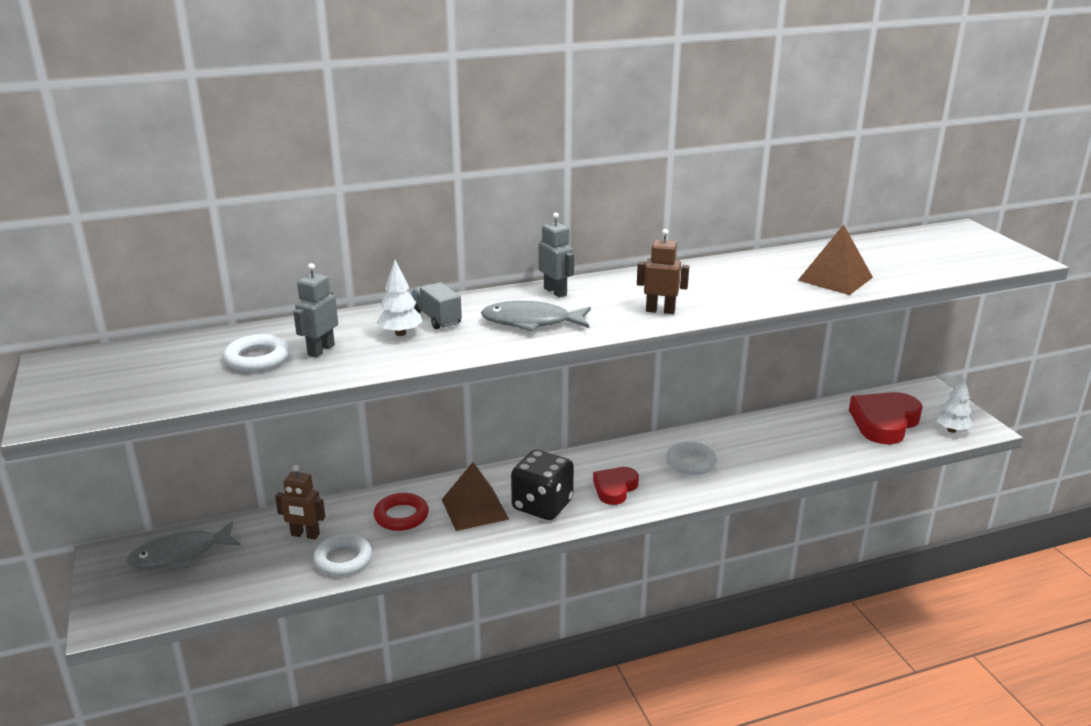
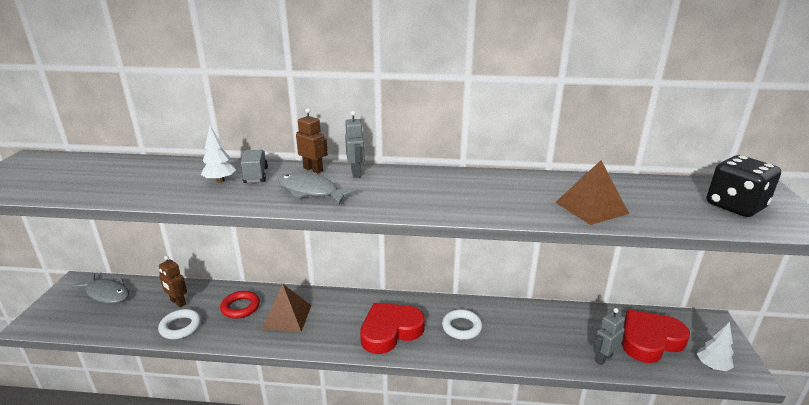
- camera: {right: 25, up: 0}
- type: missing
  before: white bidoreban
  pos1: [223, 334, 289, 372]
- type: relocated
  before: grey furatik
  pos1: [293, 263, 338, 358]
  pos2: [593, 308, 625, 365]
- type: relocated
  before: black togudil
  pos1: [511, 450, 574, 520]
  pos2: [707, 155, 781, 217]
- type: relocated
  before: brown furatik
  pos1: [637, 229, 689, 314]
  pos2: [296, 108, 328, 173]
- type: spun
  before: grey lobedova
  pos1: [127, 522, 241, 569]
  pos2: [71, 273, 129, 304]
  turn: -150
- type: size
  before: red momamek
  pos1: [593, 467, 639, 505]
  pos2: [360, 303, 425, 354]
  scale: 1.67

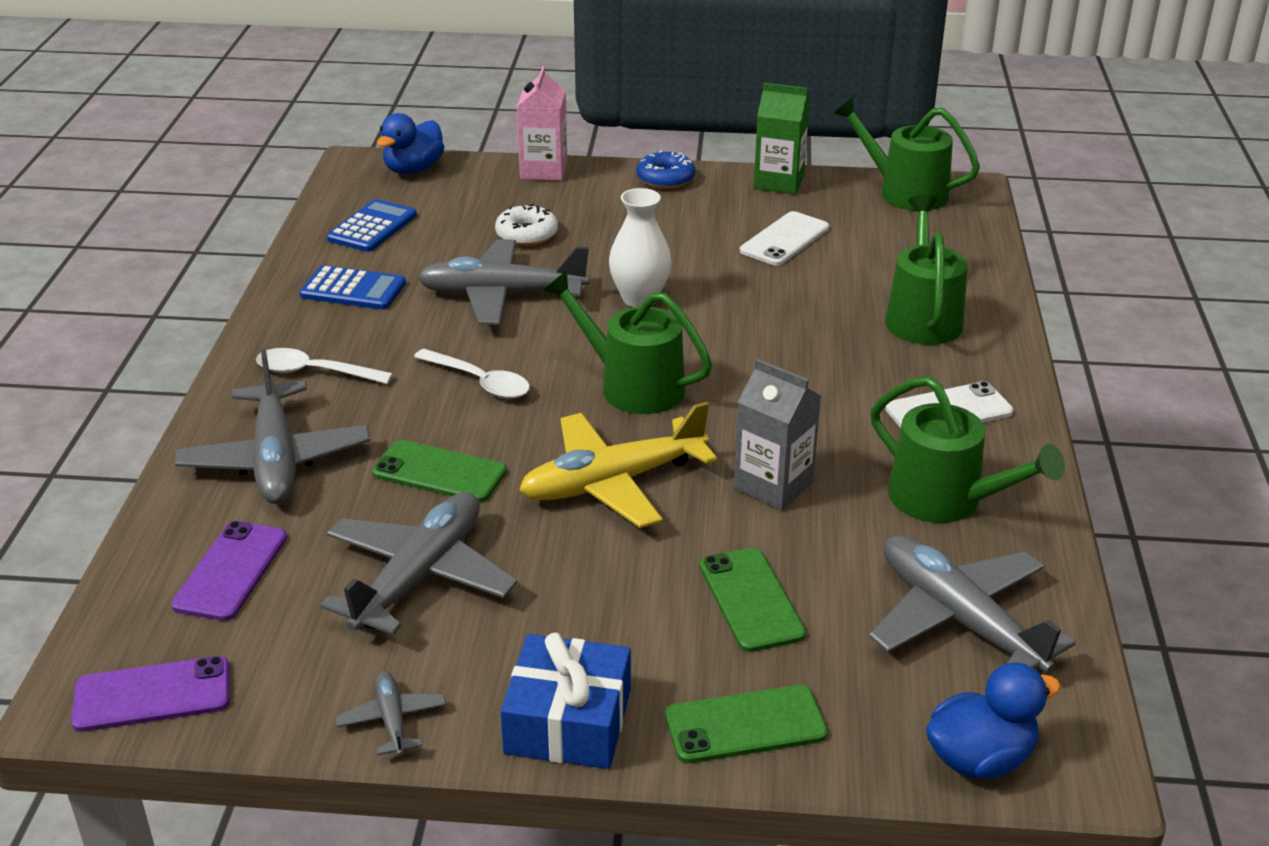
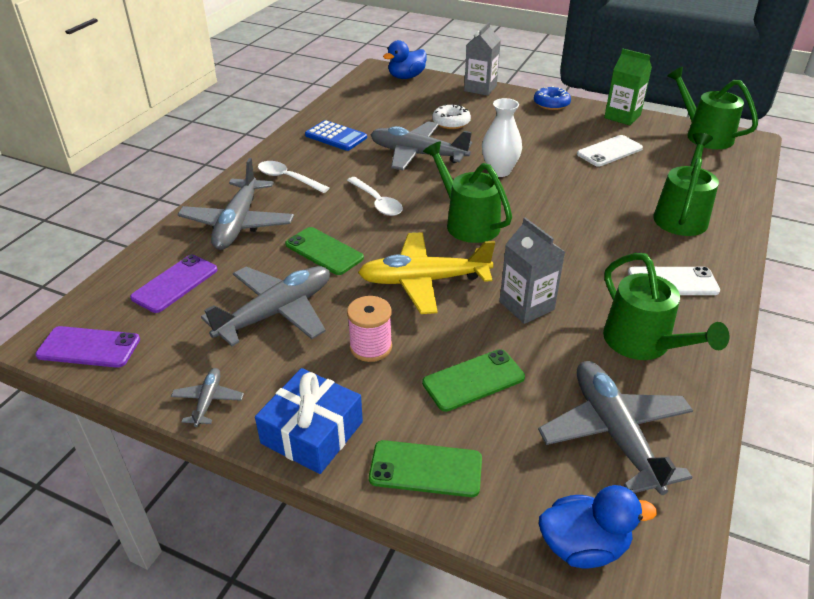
- camera: {right: 20, up: 5}
- type: missing
  before: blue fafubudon
  pos1: [327, 199, 417, 252]
- type: appeared
  after: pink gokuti
  pos2: [347, 296, 392, 362]
- type: colour
  before: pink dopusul
  after: grey dopusul
  pos1: [517, 66, 567, 181]
  pos2: [464, 22, 501, 96]
- type: spun
  before: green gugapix
  pos1: [699, 548, 806, 652]
  pos2: [422, 349, 525, 412]
  turn: 60

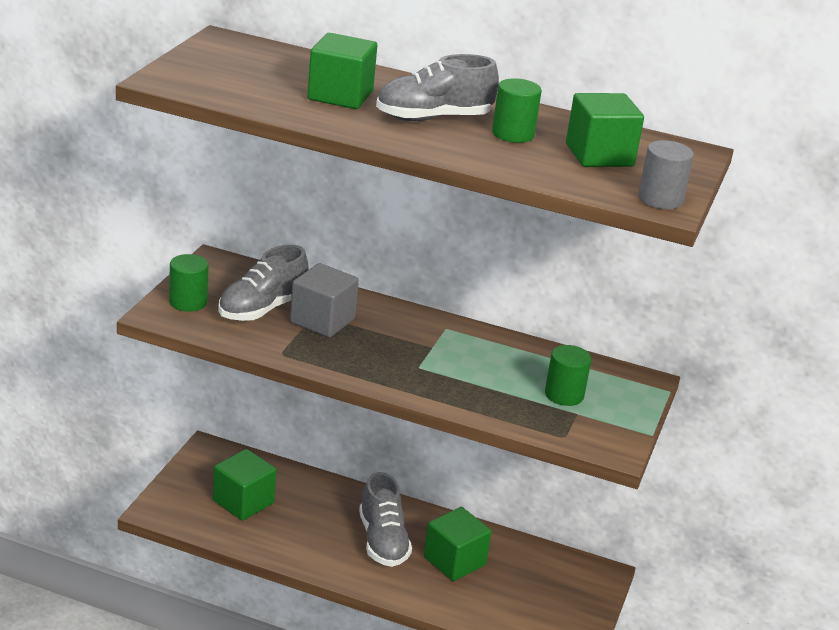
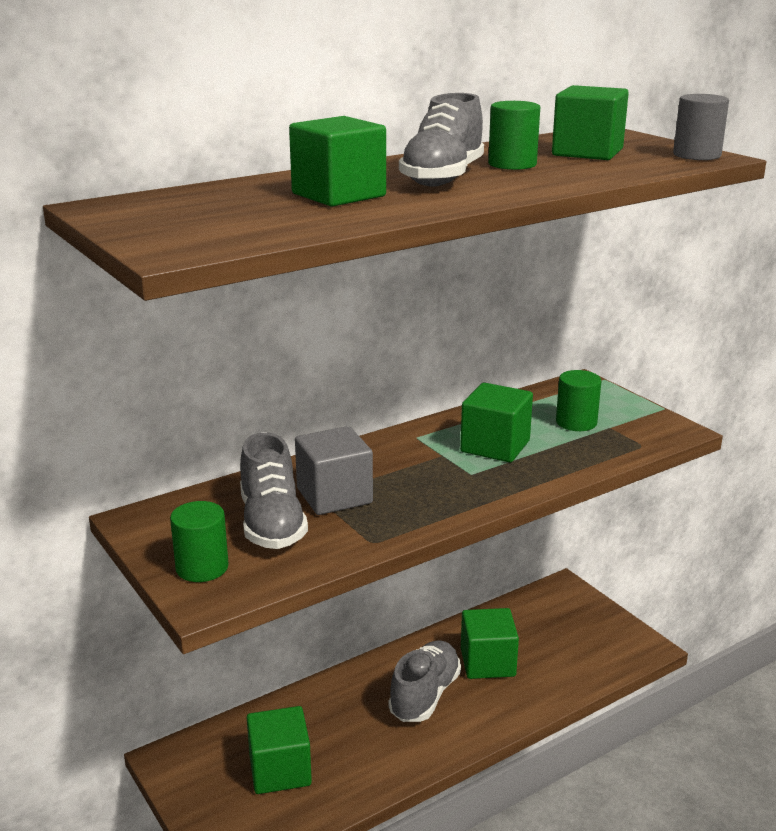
- camera: {right: -50, up: -5}
- type: appeared
  after: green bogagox
  pos2: [460, 382, 533, 462]
- type: spun
  before: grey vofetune
  pos1: [359, 472, 412, 567]
  pos2: [389, 640, 461, 722]
  turn: -90

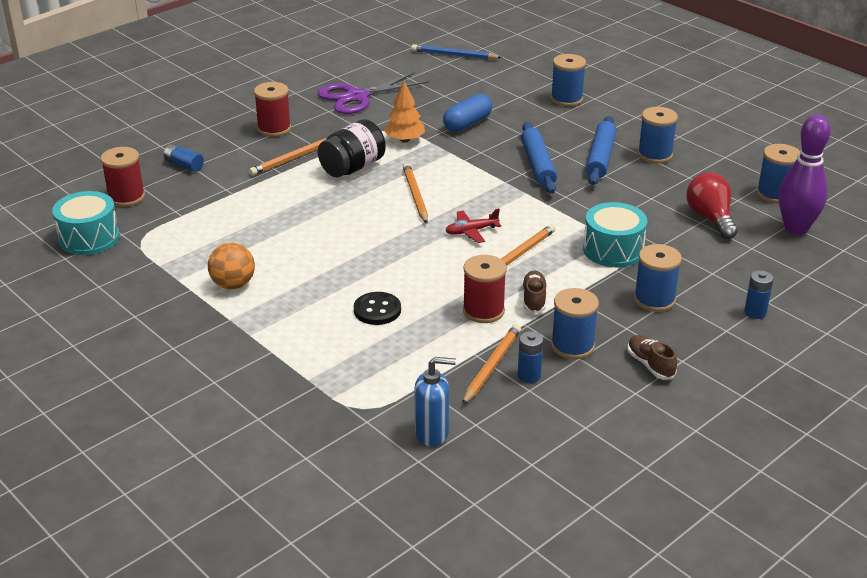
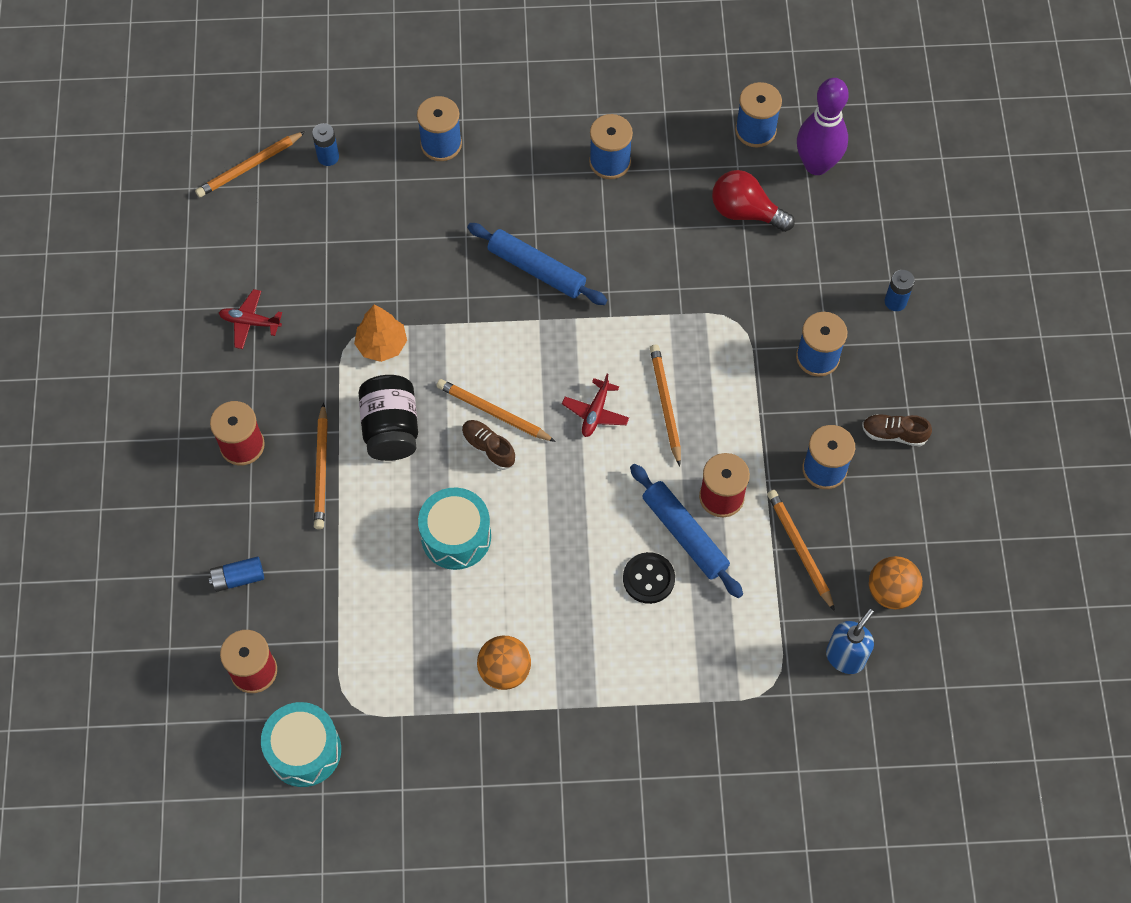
- camera: {right: -50, up: 30}
- type: missing
  before: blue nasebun
  pos1: [443, 94, 492, 132]
- type: appeared
  after: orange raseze
  pos2: [869, 556, 923, 609]
- type: relocated
  before: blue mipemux
  pos1: [518, 331, 543, 383]
  pos2: [312, 123, 339, 166]
- type: relocated
  before: brown vofetune
  pos1: [522, 271, 547, 314]
  pos2: [462, 420, 516, 470]
- type: relocated
  before: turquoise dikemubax
  pos1: [583, 202, 647, 267]
  pos2: [418, 487, 491, 570]
- type: relocated
  before: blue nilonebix
  pos1: [586, 116, 616, 185]
  pos2: [630, 464, 743, 598]
- type: exchanged
  before: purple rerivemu
  after: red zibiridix
  pos1: [318, 72, 429, 114]
  pos2: [219, 289, 282, 349]
- type: colour
  before: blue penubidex
  after: orange penubidex
  pos1: [411, 44, 502, 59]
  pos2: [195, 131, 306, 197]

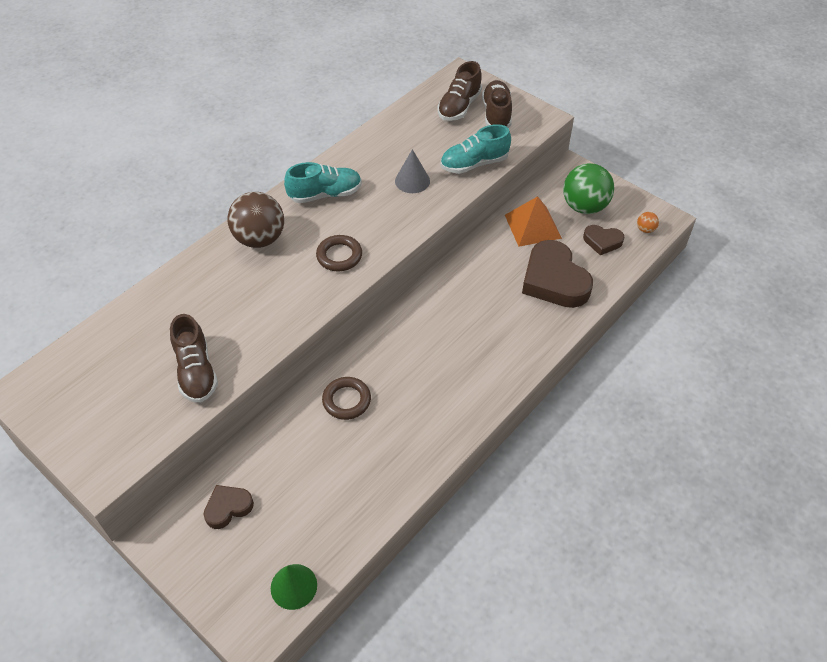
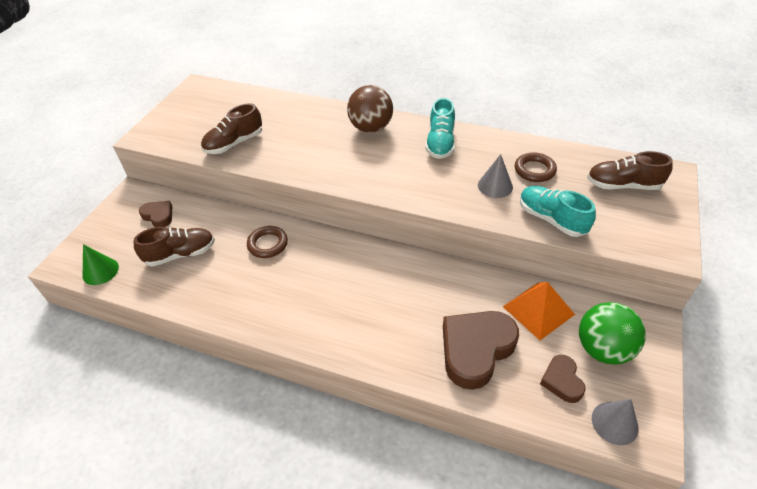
- camera: {right: 70, up: -5}
- type: relocated
  before: brown bidoreban
  pos1: [316, 235, 362, 271]
  pos2: [515, 152, 557, 182]
- type: relocated
  before: brown vofetune
  pos1: [482, 80, 512, 128]
  pos2: [134, 227, 215, 267]
- type: exchanged
  before: orange raseze
  after: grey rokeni
  pos1: [637, 212, 659, 233]
  pos2: [592, 399, 639, 445]
- type: spun
  before: turquoise vofetune
  pos1: [284, 162, 362, 203]
  pos2: [425, 98, 455, 159]
  turn: 45

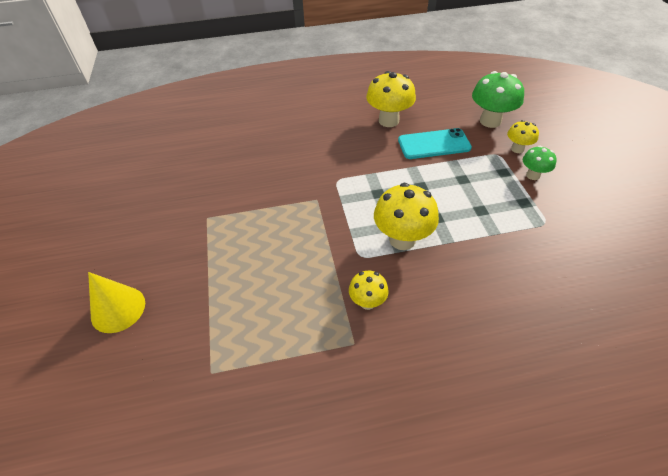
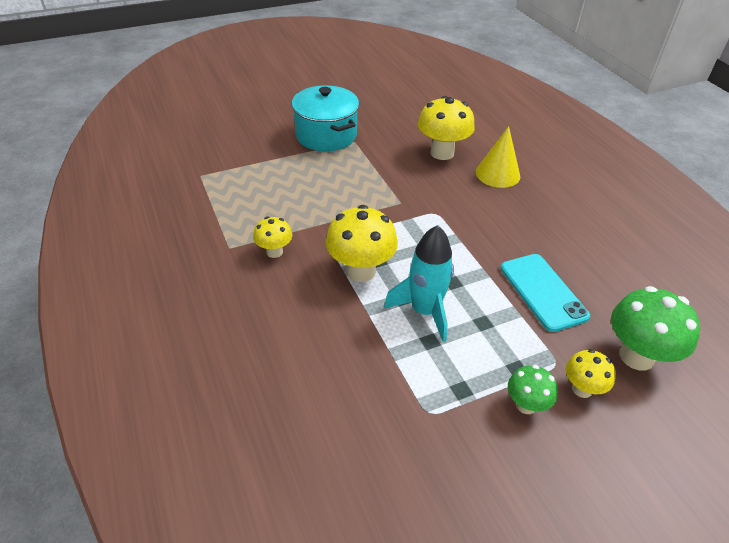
- camera: {right: 75, up: -5}
- type: appeared
  after: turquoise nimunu
  pos2: [292, 85, 359, 151]
- type: appeared
  after: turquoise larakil
  pos2: [384, 225, 454, 342]
- type: relocated
  before: yellow rokeni
  pos1: [88, 272, 145, 333]
  pos2: [476, 126, 520, 188]
- type: relocated
  before: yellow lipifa
  pos1: [366, 71, 416, 127]
  pos2: [418, 96, 475, 160]

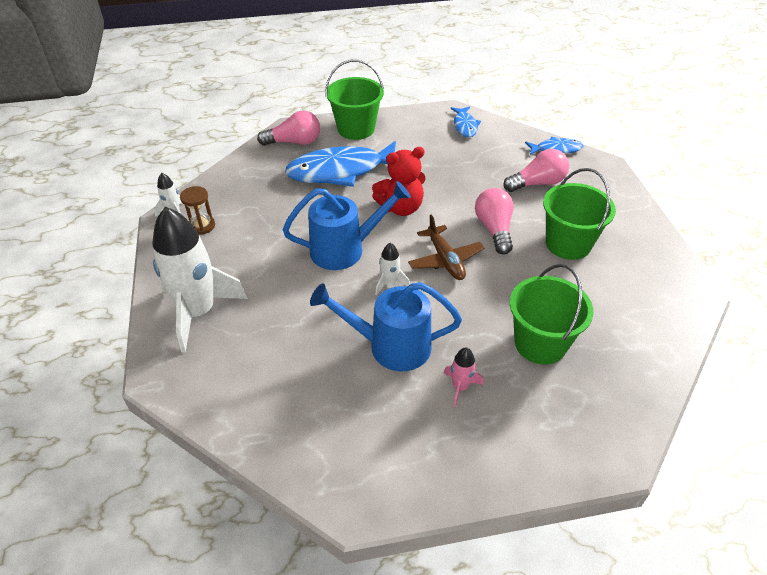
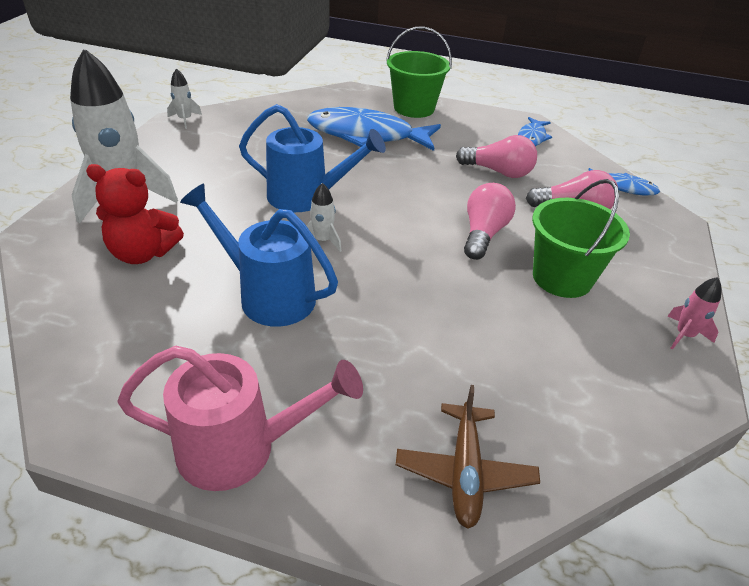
- camera: {right: 25, up: -5}
- type: missing
  before: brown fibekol
  pos1: [180, 186, 215, 235]
- type: missing
  before: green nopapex
  pos1: [510, 264, 594, 364]
- type: appeared
  after: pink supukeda
  pos2: [117, 346, 363, 491]
- type: relocated
  before: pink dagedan
  pos1: [257, 111, 320, 146]
  pos2: [456, 135, 537, 178]
- type: relocated
  before: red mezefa
  pos1: [372, 147, 426, 216]
  pos2: [86, 164, 184, 264]
- type: relocated
  before: brown zibiridix
  pos1: [408, 214, 484, 280]
  pos2: [396, 385, 540, 529]
- type: relocated
  before: pink larakil
  pos1: [443, 347, 484, 407]
  pos2: [667, 277, 722, 350]

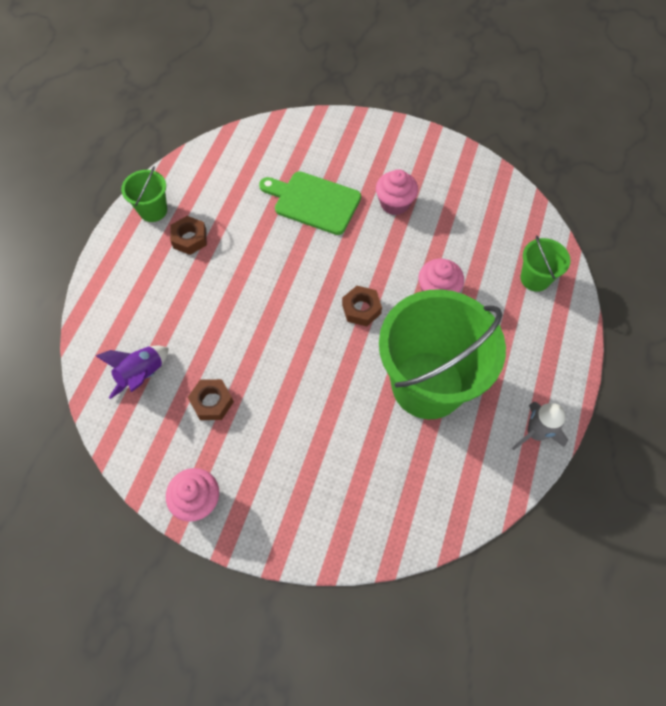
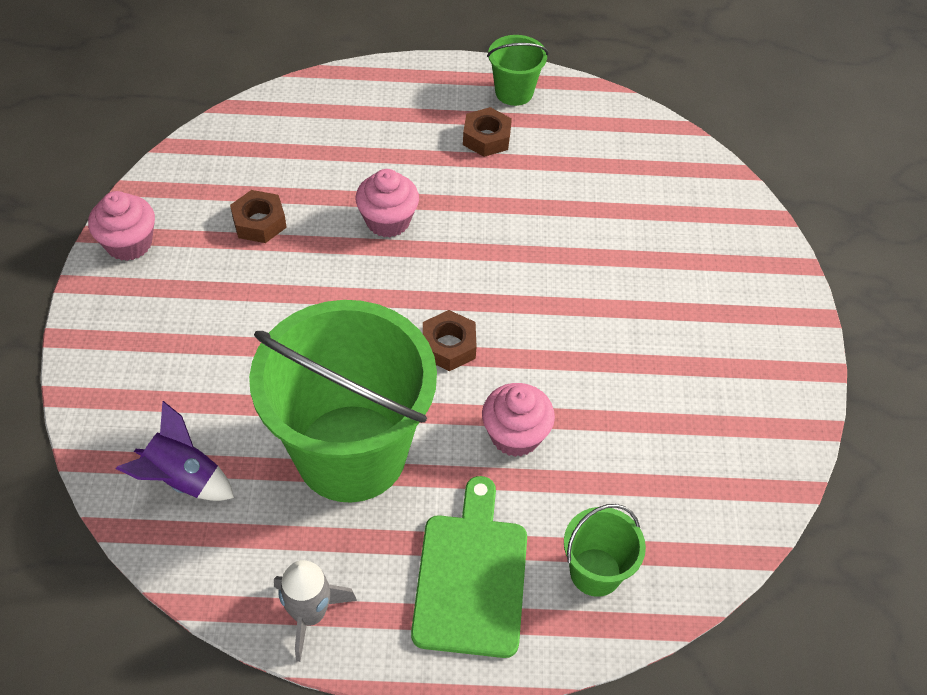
- camera: {right: 70, up: -10}
- type: relocated
  before: purple larakil
  pos1: [96, 346, 169, 399]
  pos2: [116, 401, 234, 501]
- type: relocated
  before: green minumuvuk
  pos1: [259, 171, 361, 235]
  pos2: [411, 476, 527, 658]
- type: relocated
  before: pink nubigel
  pos1: [376, 169, 418, 215]
  pos2: [356, 169, 419, 237]

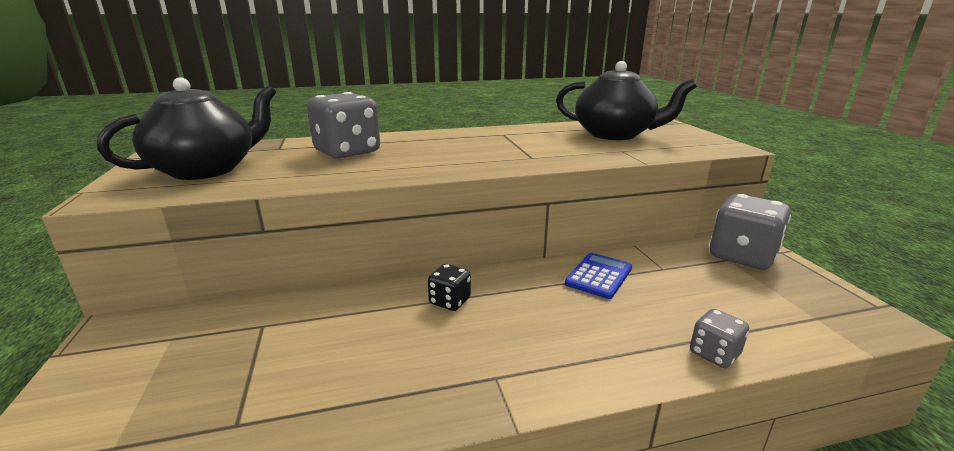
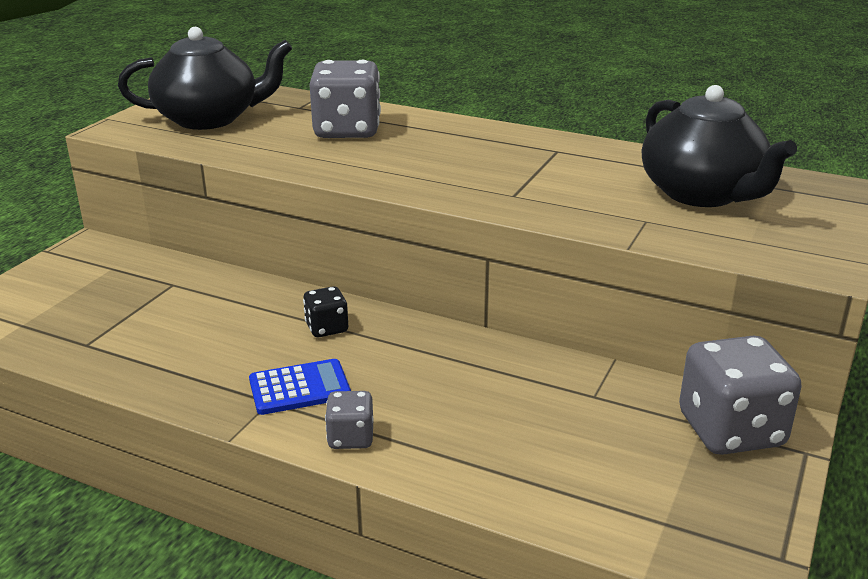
- camera: {right: 40, up: 5}
- type: relocated
  before: blue fafubudon
  pos1: [565, 253, 632, 299]
  pos2: [249, 359, 351, 415]
- type: relocated
  before: grey togudil
  pos1: [690, 309, 749, 368]
  pos2: [325, 391, 373, 449]

